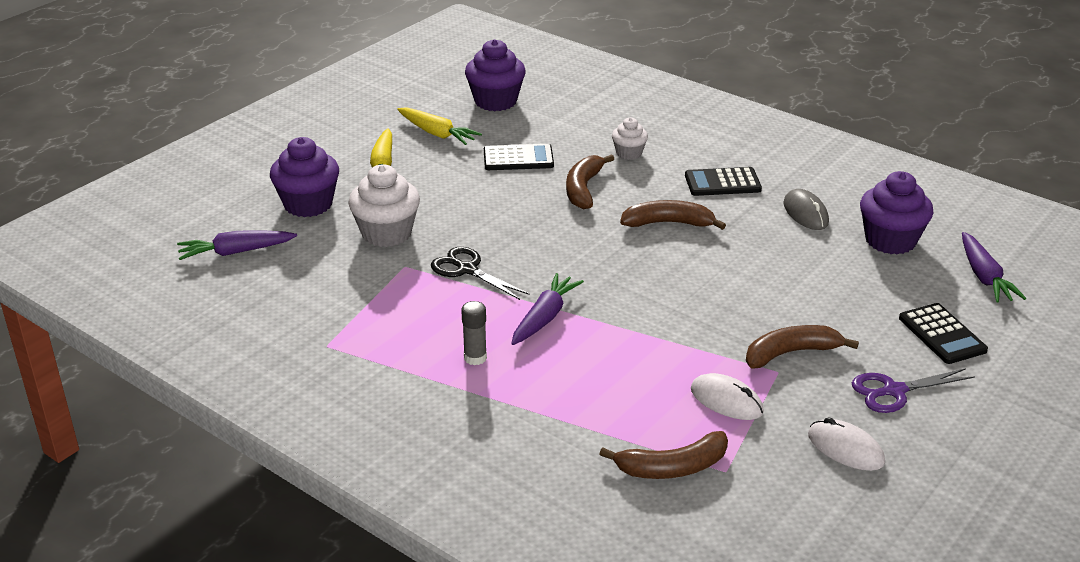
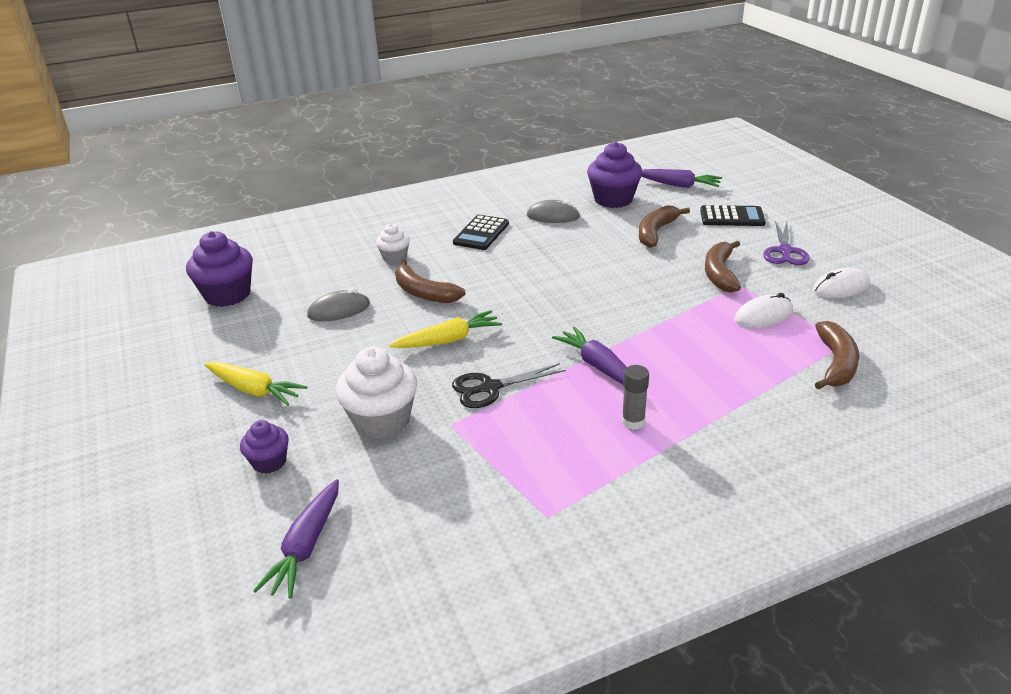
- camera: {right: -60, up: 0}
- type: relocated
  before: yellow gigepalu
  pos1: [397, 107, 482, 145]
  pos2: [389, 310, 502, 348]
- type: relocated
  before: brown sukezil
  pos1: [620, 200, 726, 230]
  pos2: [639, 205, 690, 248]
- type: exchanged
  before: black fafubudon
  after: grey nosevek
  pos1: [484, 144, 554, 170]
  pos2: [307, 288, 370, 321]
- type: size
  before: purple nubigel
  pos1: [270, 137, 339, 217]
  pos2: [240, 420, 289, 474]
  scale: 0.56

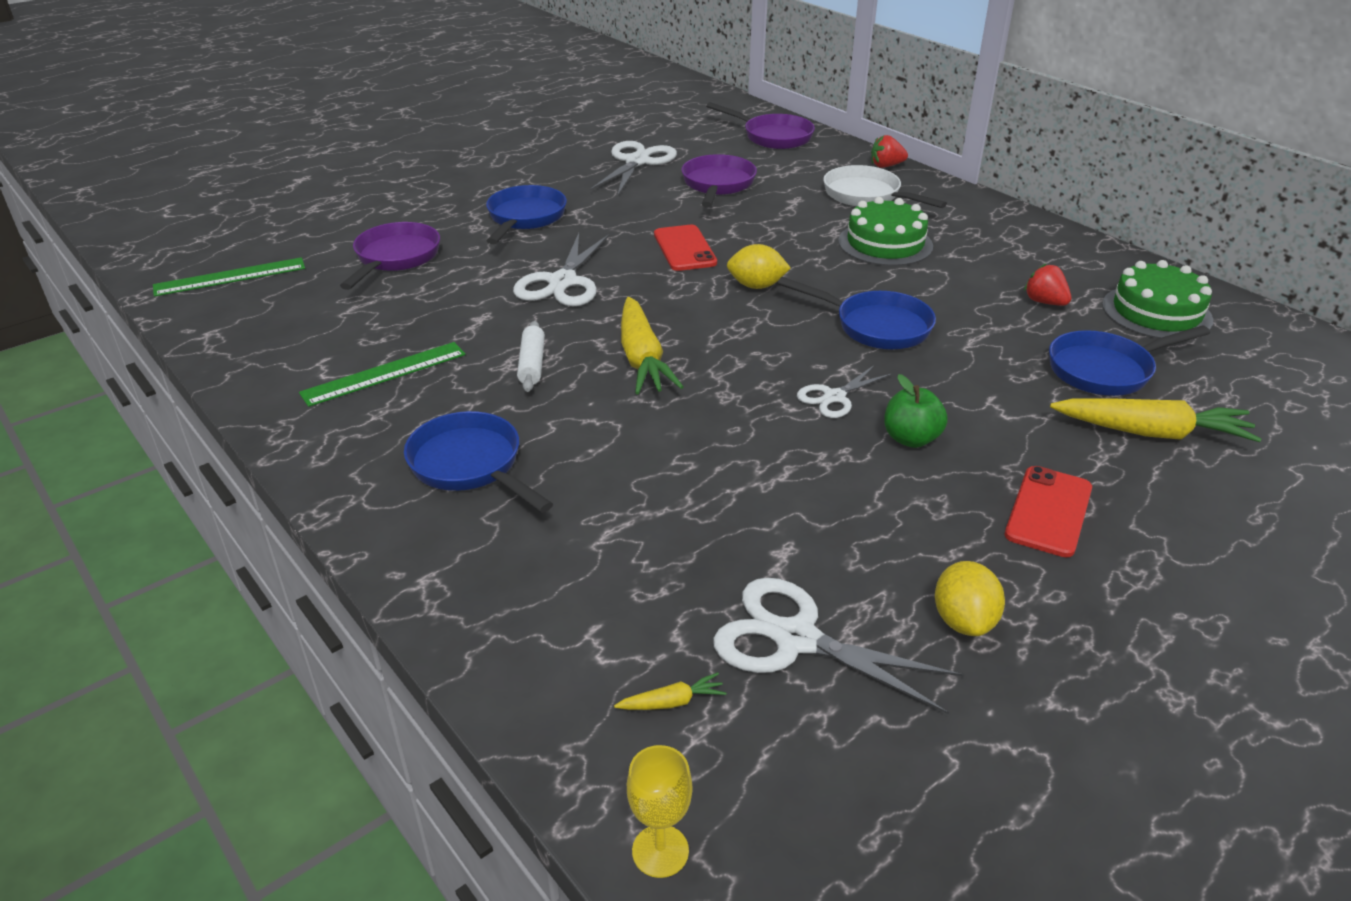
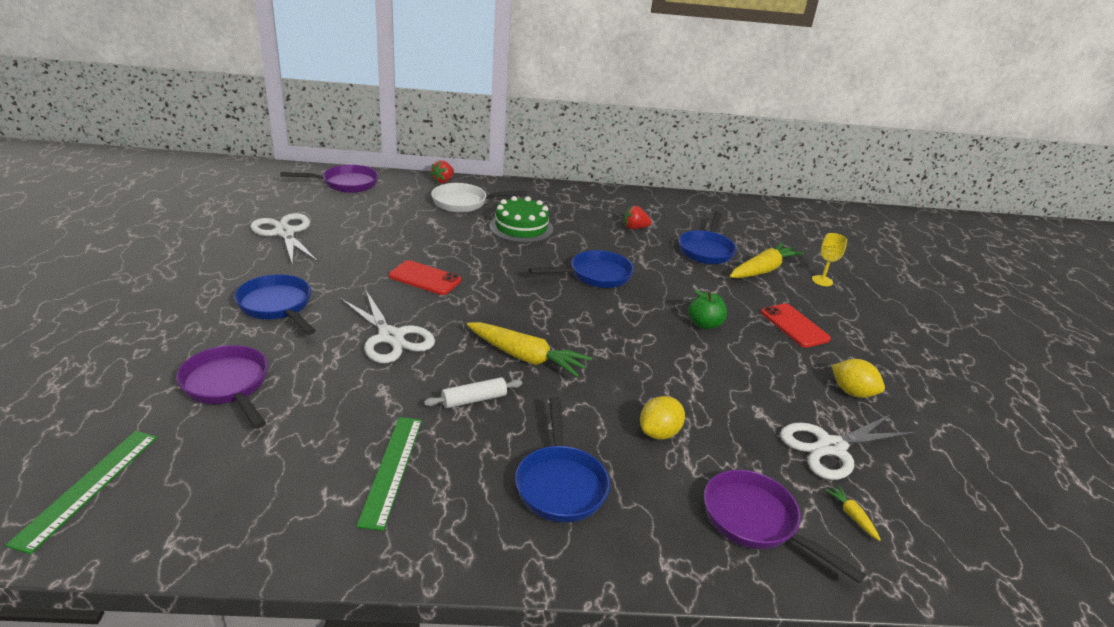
- camera: {right: -55, up: -5}
- type: missing
  before: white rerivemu
  pos1: [797, 365, 893, 418]
- type: missing
  before: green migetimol
  pos1: [1102, 260, 1213, 339]
- type: relocated
  before: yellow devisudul
  pos1: [627, 745, 692, 878]
  pos2: [812, 233, 847, 286]
- type: relocated
  before: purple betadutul
  pos1: [681, 154, 757, 207]
  pos2: [704, 470, 866, 583]
- type: relocated
  before: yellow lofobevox
  pos1: [727, 244, 791, 289]
  pos2: [640, 396, 685, 440]
- type: spun
  before: blue betadutul
  pos1: [404, 411, 553, 513]
  pos2: [515, 397, 610, 523]
  turn: -90
- type: spun
  before: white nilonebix
  pos1: [517, 321, 545, 392]
  pos2: [424, 377, 522, 408]
  turn: -60
- type: spun
  before: yellow gigepalu
  pos1: [614, 672, 726, 710]
  pos2: [825, 485, 881, 541]
  turn: -45

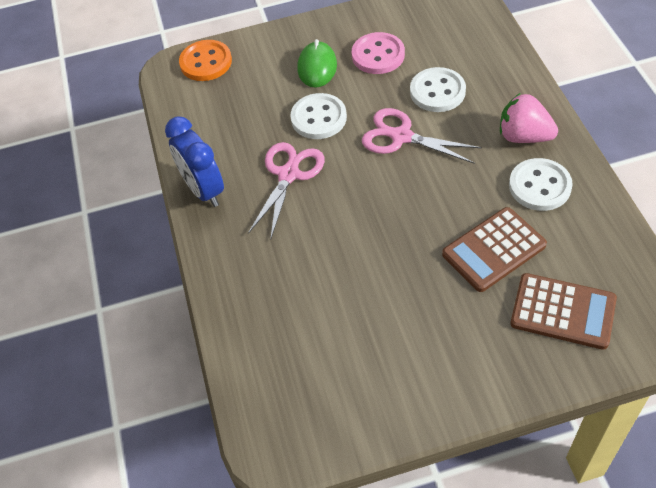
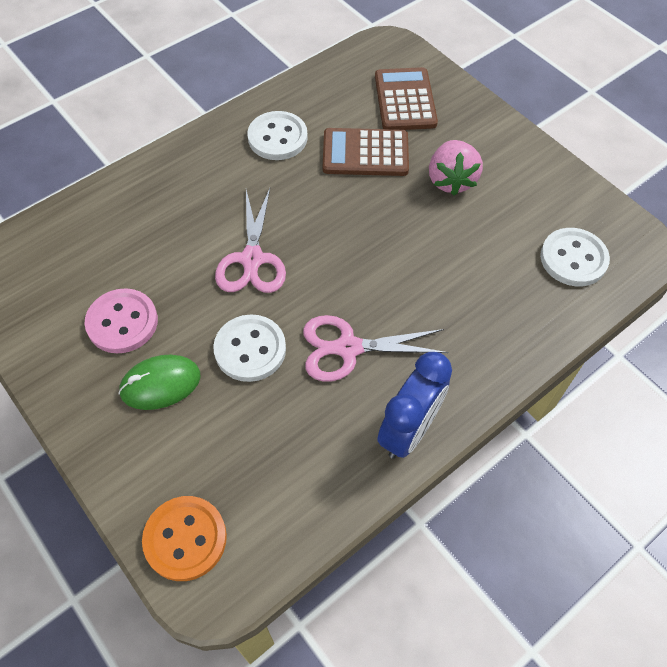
- camera: {right: -120, up: 5}
- type: relocated
  before: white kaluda
  pos1: [410, 67, 466, 112]
  pos2: [540, 228, 610, 286]
- type: relocated
  before: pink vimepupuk
  pos1: [500, 93, 558, 143]
  pos2: [429, 140, 483, 196]
- type: spun
  before: brown fafubudon
  pos1: [442, 207, 547, 292]
  pos2: [323, 128, 409, 176]
  turn: 150

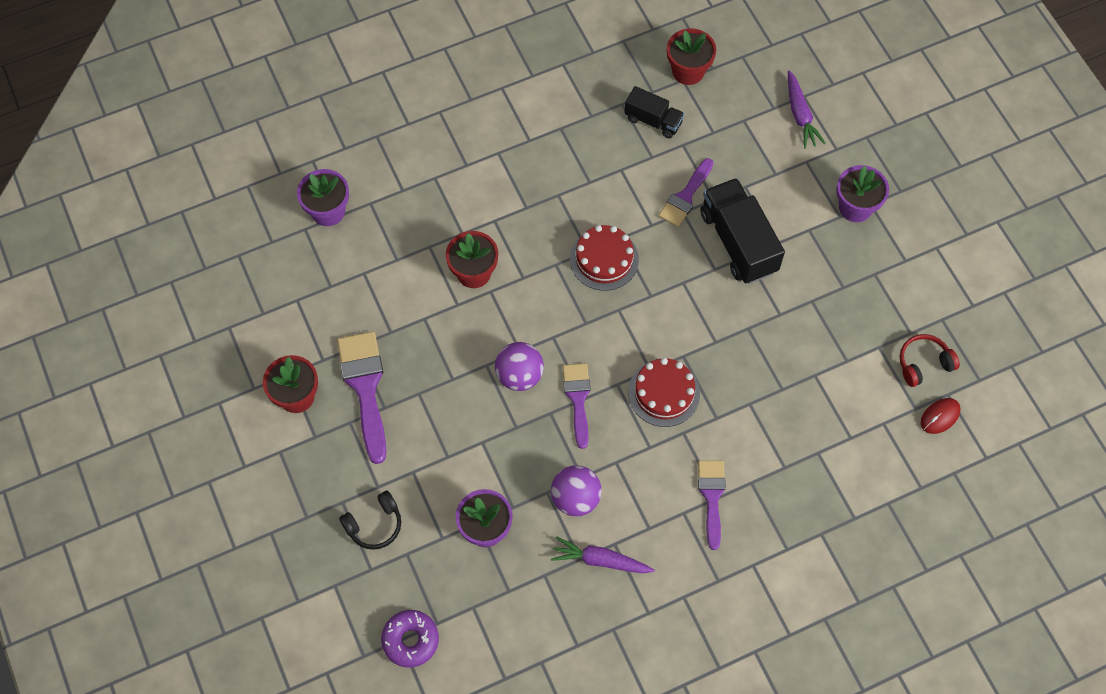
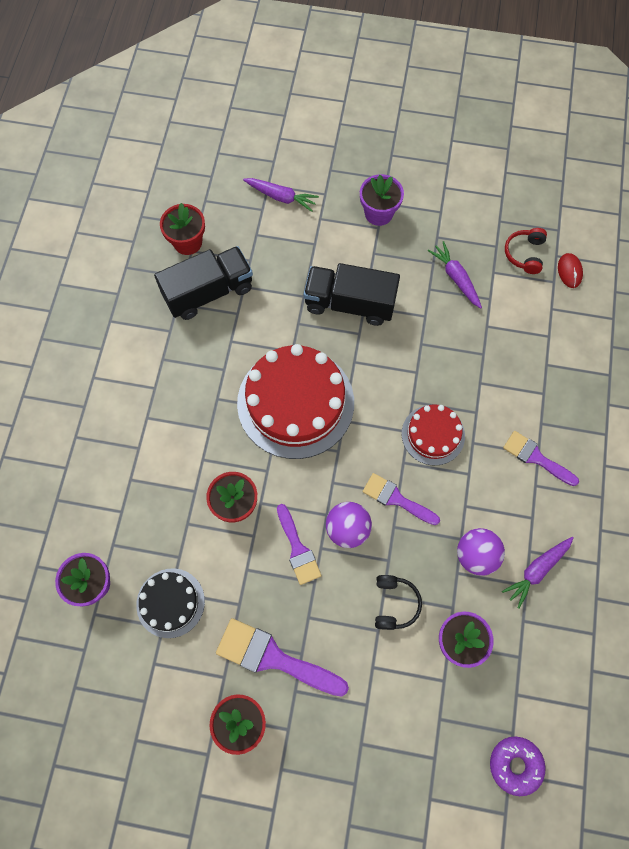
- camera: {right: -55, up: 5}
- type: appeared
  after: black migetimol
  pos2: [136, 568, 205, 638]
- type: appeared
  after: purple gigepalu
  pos2: [428, 241, 482, 309]
- type: relocated
  before: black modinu
  pos1: [339, 491, 401, 550]
  pos2: [375, 575, 422, 630]
- type: relocated
  before: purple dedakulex
  pos1: [658, 158, 713, 227]
  pos2: [277, 504, 321, 585]
- type: size
  before: red migetimol
  pos1: [570, 225, 639, 291]
  pos2: [237, 344, 354, 459]
  scale: 1.87
- type: size
  before: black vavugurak
  pos1: [624, 86, 684, 139]
  pos2: [154, 246, 253, 320]
  scale: 1.73

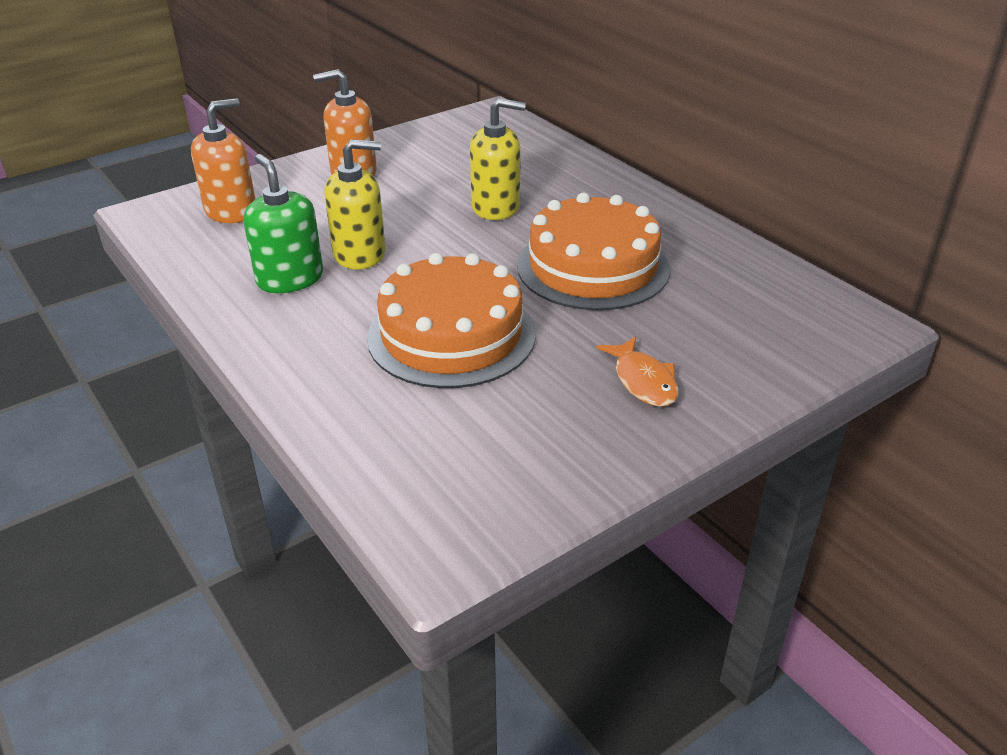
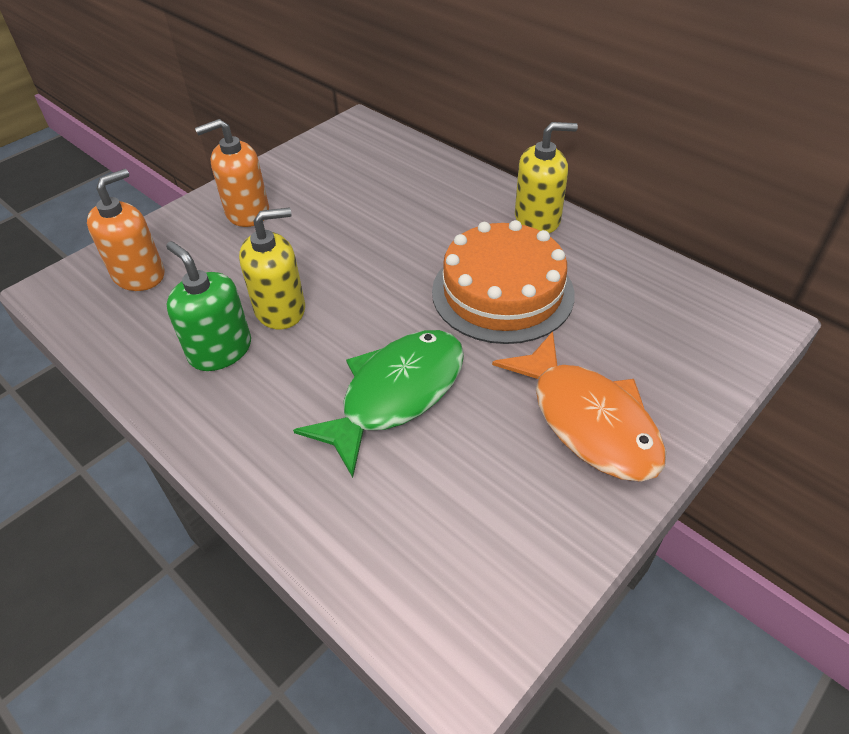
- camera: {right: -10, up: 10}
- type: relocated
  before: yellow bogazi
  pos1: [470, 98, 526, 220]
  pos2: [515, 122, 578, 233]
- type: exchanged
  before: orange migetimol
  after: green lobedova
  pos1: [367, 253, 536, 388]
  pos2: [293, 330, 464, 478]
- type: size
  before: orange lobedova
  pos1: [596, 336, 679, 407]
  pos2: [492, 331, 666, 481]
  scale: 1.89

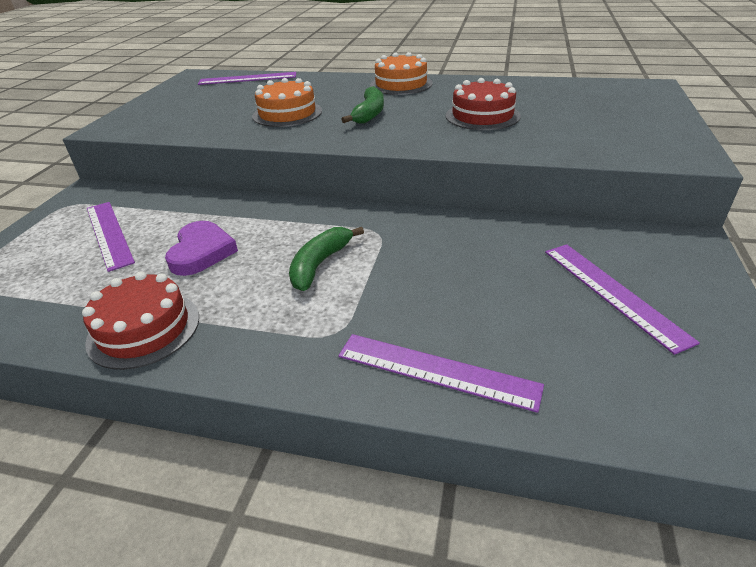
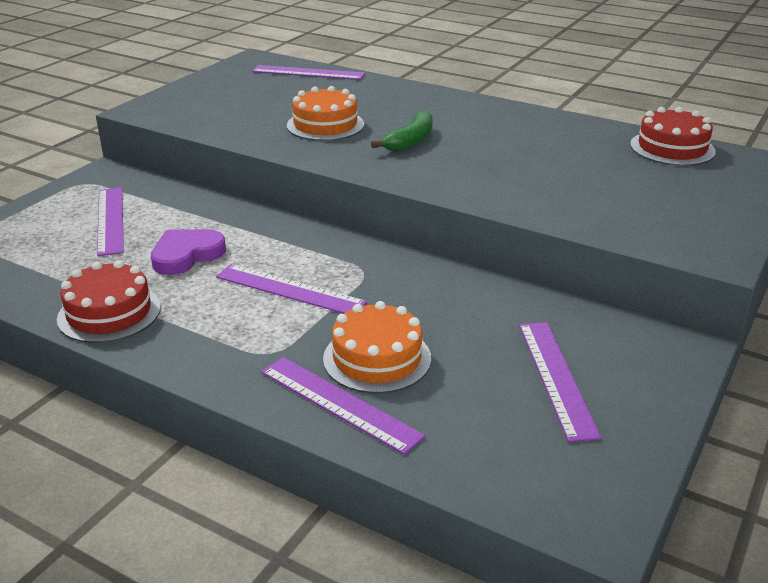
- camera: {right: 15, up: -5}
- type: relocated
  before: orange migetimol
  pos1: [370, 52, 433, 95]
  pos2: [323, 301, 431, 393]
- type: relocated
  before: red migetimol
  pos1: [446, 78, 521, 130]
  pos2: [630, 107, 716, 166]
- type: exchanged
  before: green sukezil
  after: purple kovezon
  pos1: [289, 227, 364, 291]
  pos2: [216, 264, 367, 314]
- type: spun
  before: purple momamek
  pos1: [165, 221, 238, 276]
  pos2: [151, 229, 226, 275]
  turn: -150

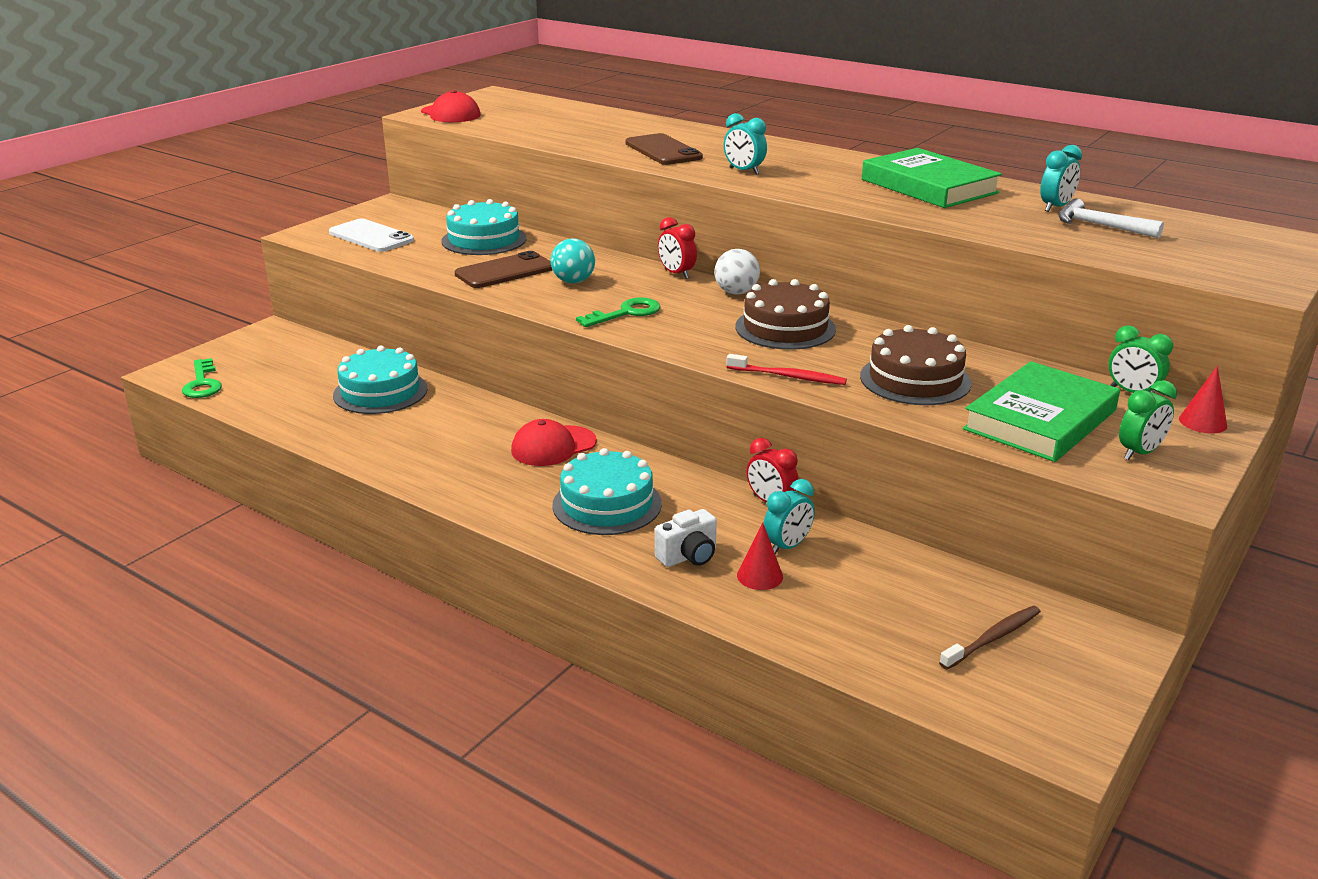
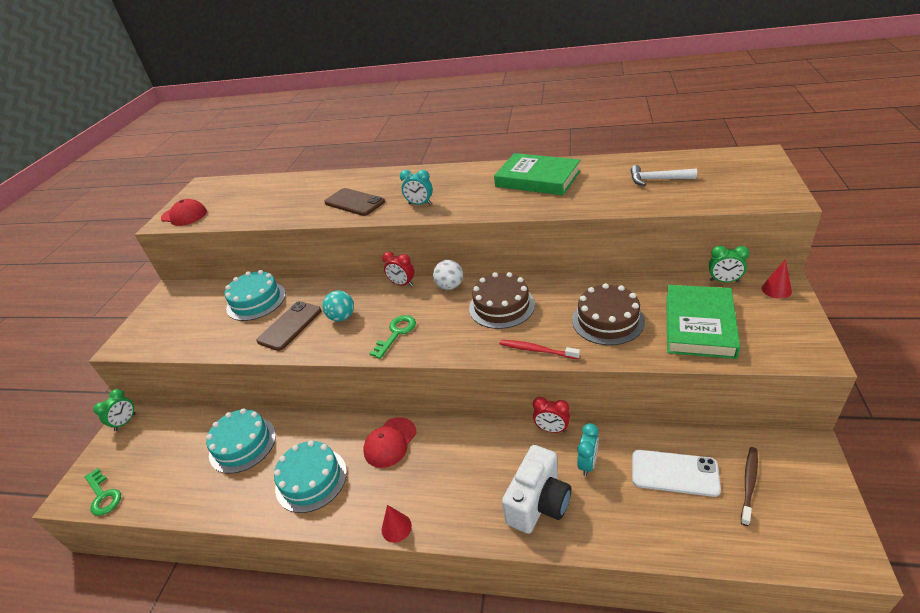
- camera: {right: -20, up: 10}
- type: missing
  before: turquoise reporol
  pos1: [1040, 145, 1082, 212]
- type: relocated
  before: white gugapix
  pos1: [329, 219, 414, 252]
  pos2: [632, 450, 721, 497]
- type: relocated
  before: turquoise migetimol
  pos1: [552, 448, 662, 535]
  pos2: [274, 440, 347, 513]
- type: relocated
  before: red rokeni
  pos1: [737, 522, 783, 590]
  pos2: [382, 505, 412, 543]
- type: relocated
  before: green reporol
  pos1: [1119, 380, 1177, 460]
  pos2: [93, 389, 136, 431]
- type: spun
  before: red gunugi
  pos1: [726, 354, 847, 385]
  pos2: [500, 340, 580, 359]
  turn: -150
- type: size
  before: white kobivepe
  pos1: [655, 509, 717, 567]
  pos2: [502, 445, 571, 534]
  scale: 1.71

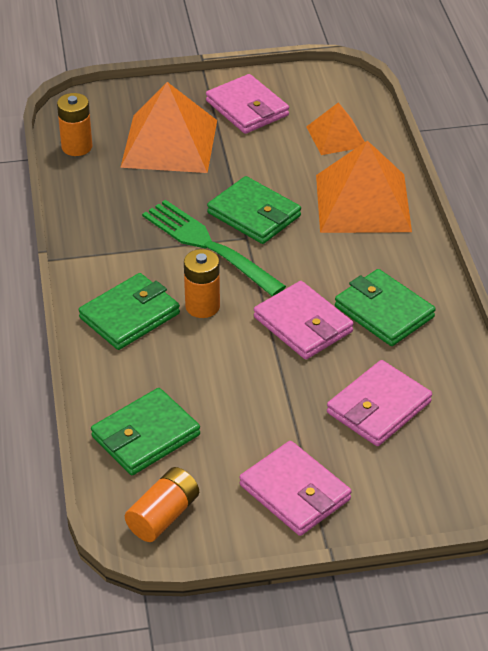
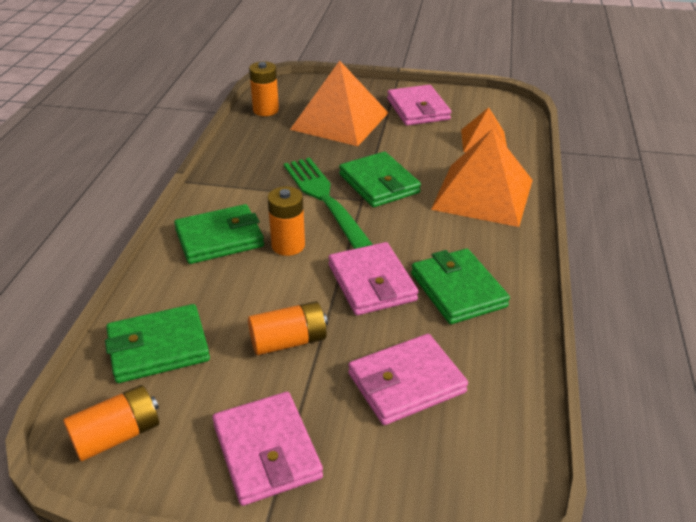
- camera: {right: 20, up: -5}
- type: appeared
  after: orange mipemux
  pos2: [248, 301, 328, 355]

